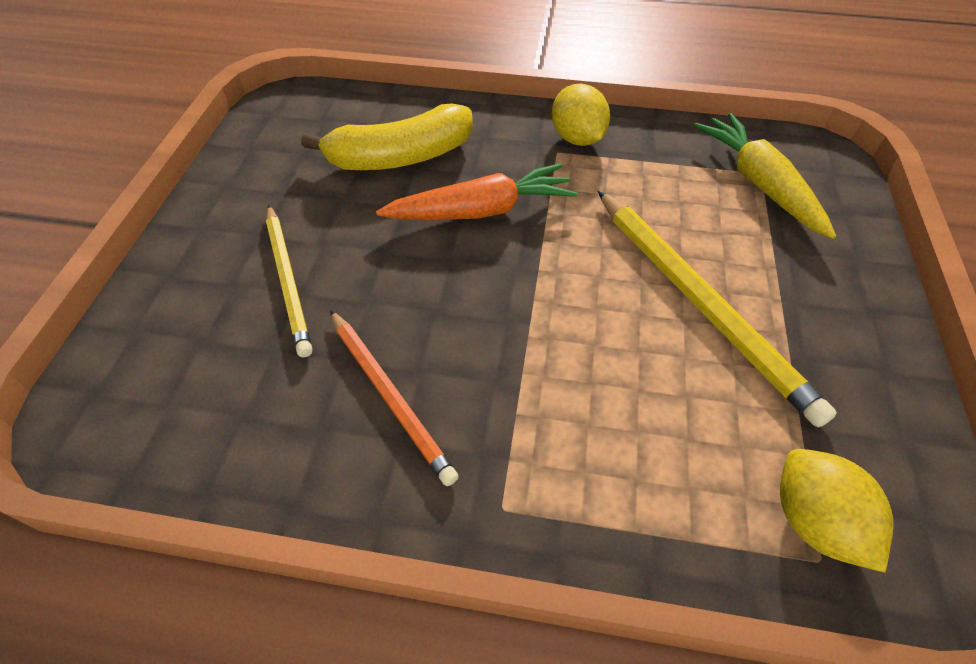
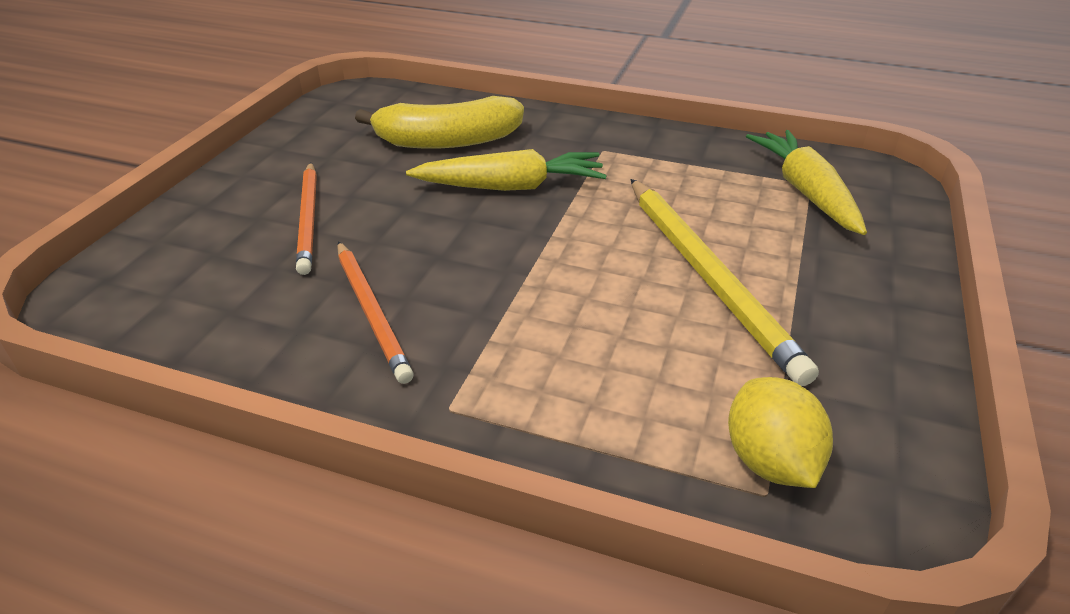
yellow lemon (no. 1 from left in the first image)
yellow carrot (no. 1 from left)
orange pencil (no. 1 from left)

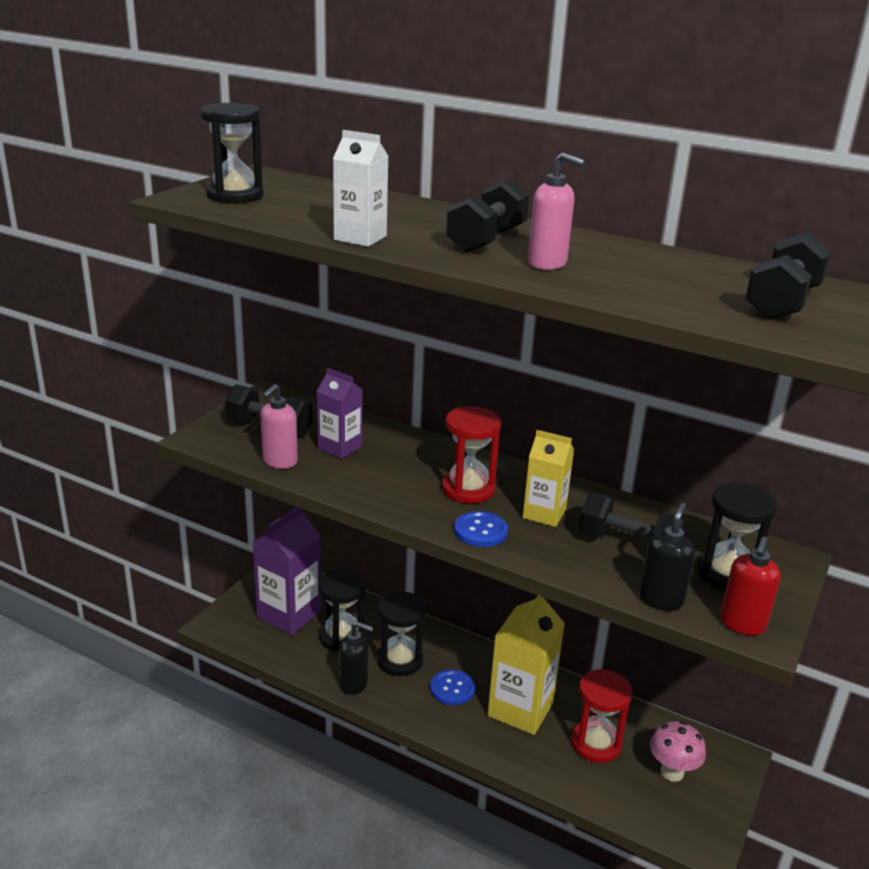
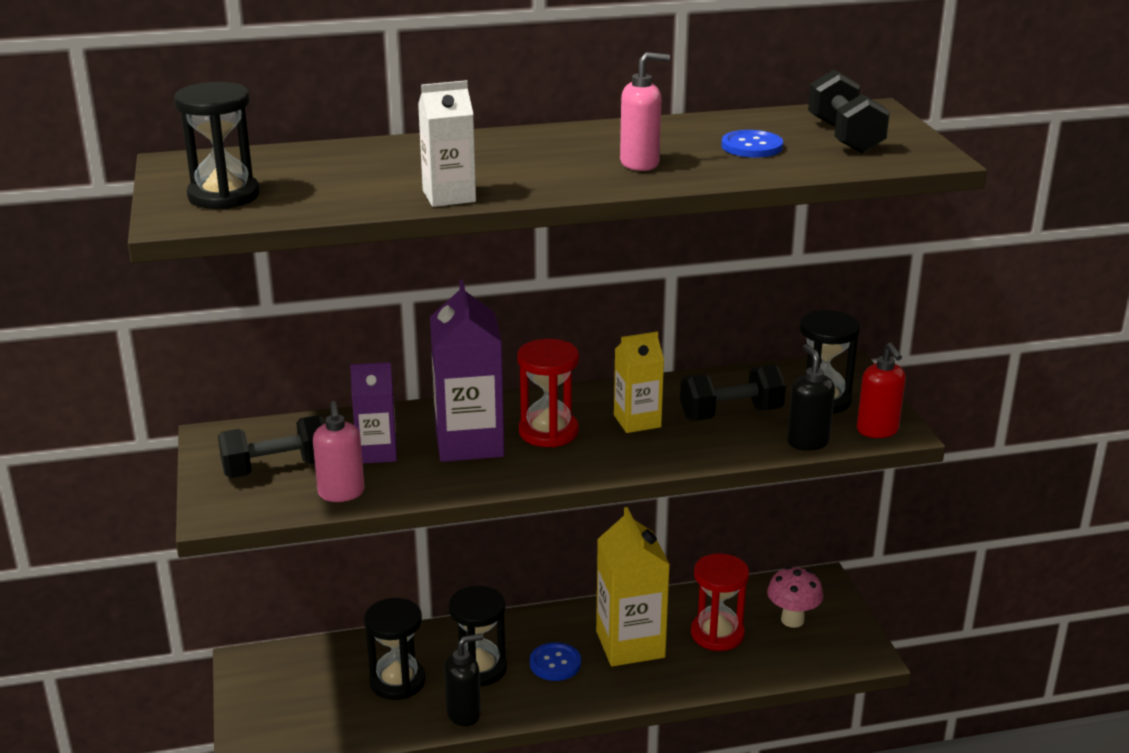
black dumbbell (no. 2 from left in the first image)
purple carton (no. 2 from left)
blue button (no. 2 from left)

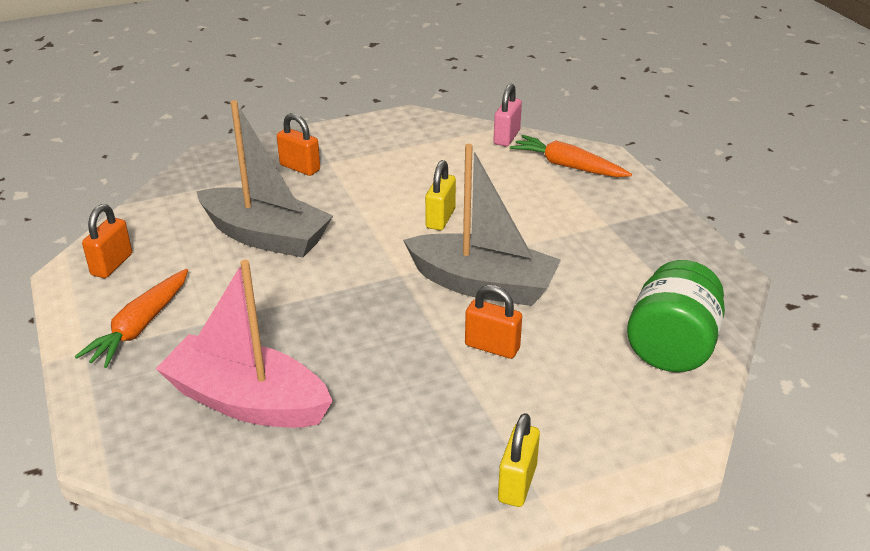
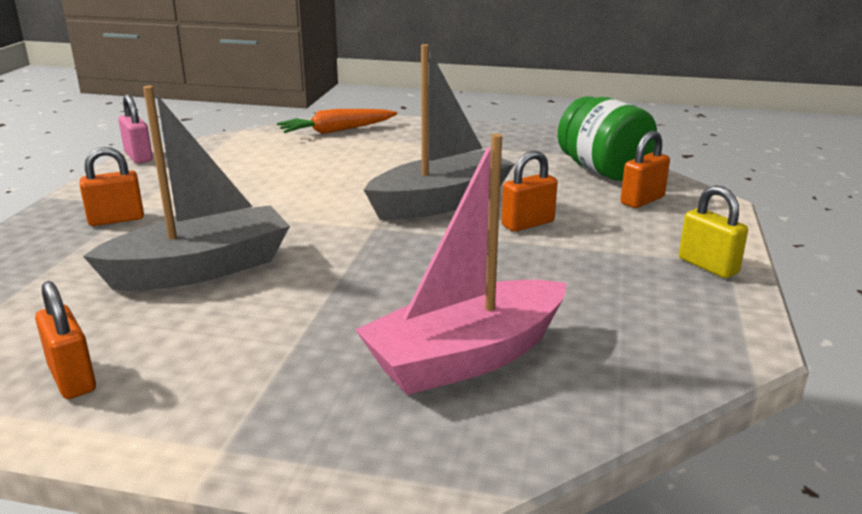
pink padlock
yellow padlock (no. 1 from left in the first image)
orange carrot (no. 1 from left in the first image)
orange padlock (no. 4 from left)

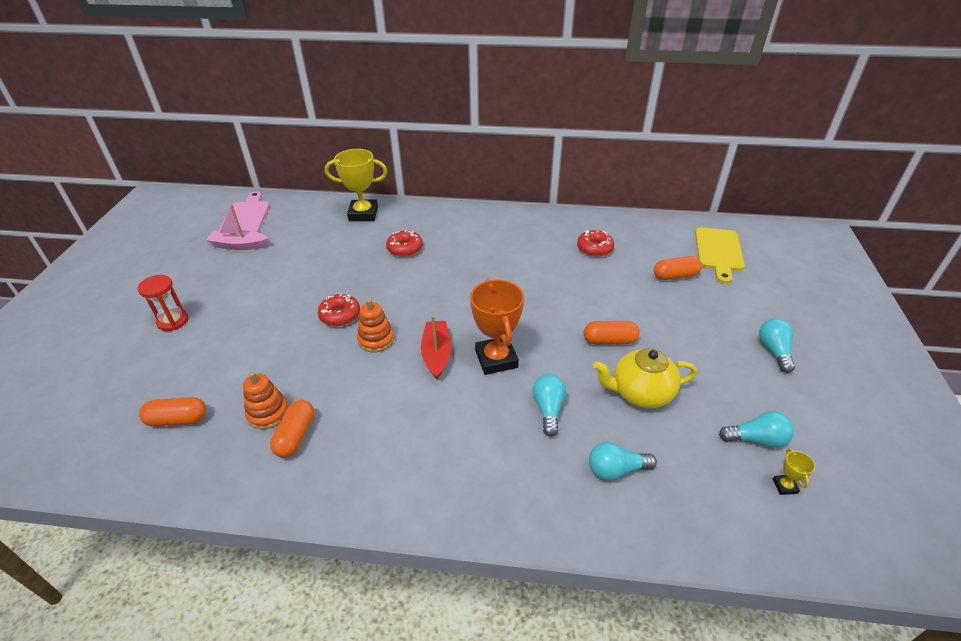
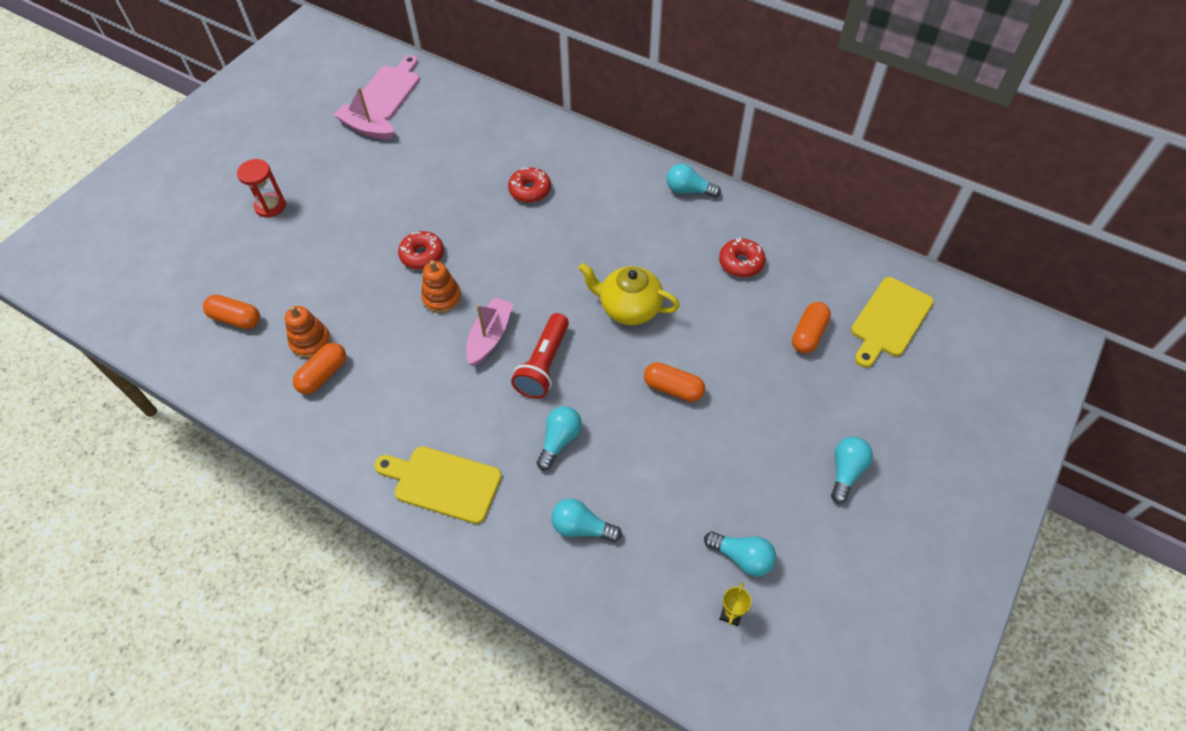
yellow trophy (no. 1 from left in the first image)
orange capsule (no. 4 from left)
red flashlight
pink boat (no. 2 from left)
yellow teapot
turquoise light bulb (no. 3 from left)
yellow cutting board (no. 1 from left)

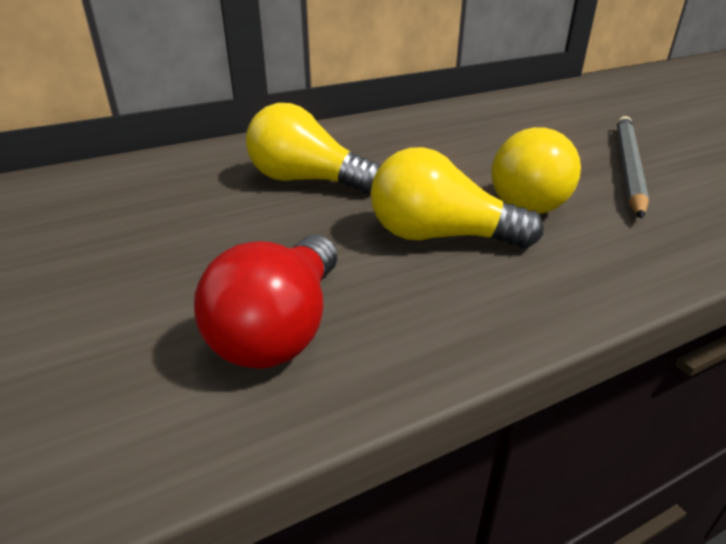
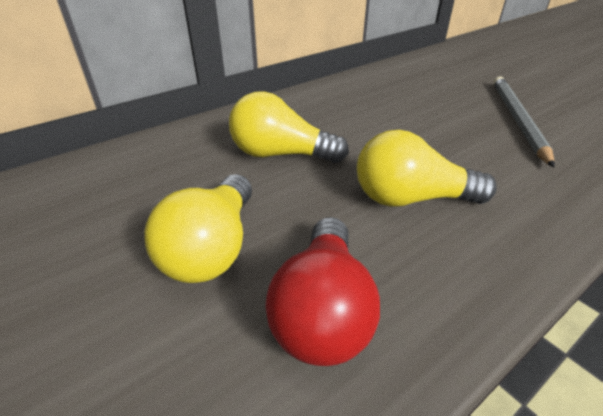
yellow light bulb (no. 1 from left)

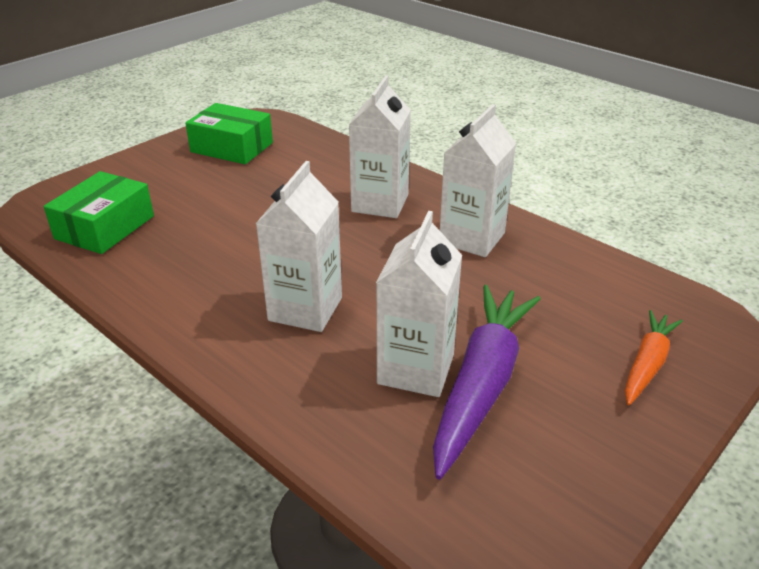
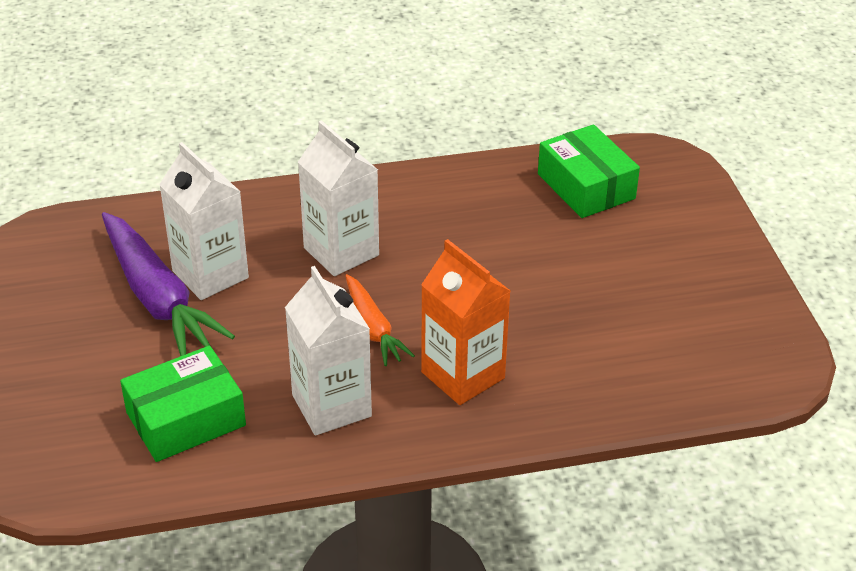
orange carton
green box (no. 1 from left)
orange carrot

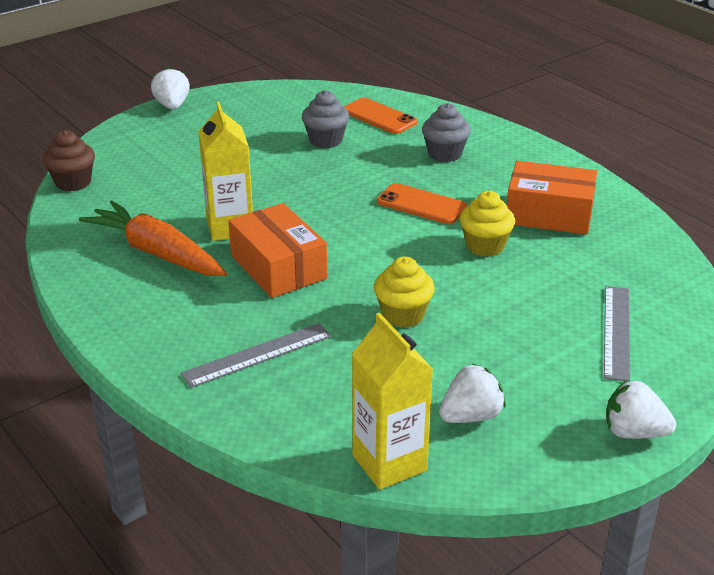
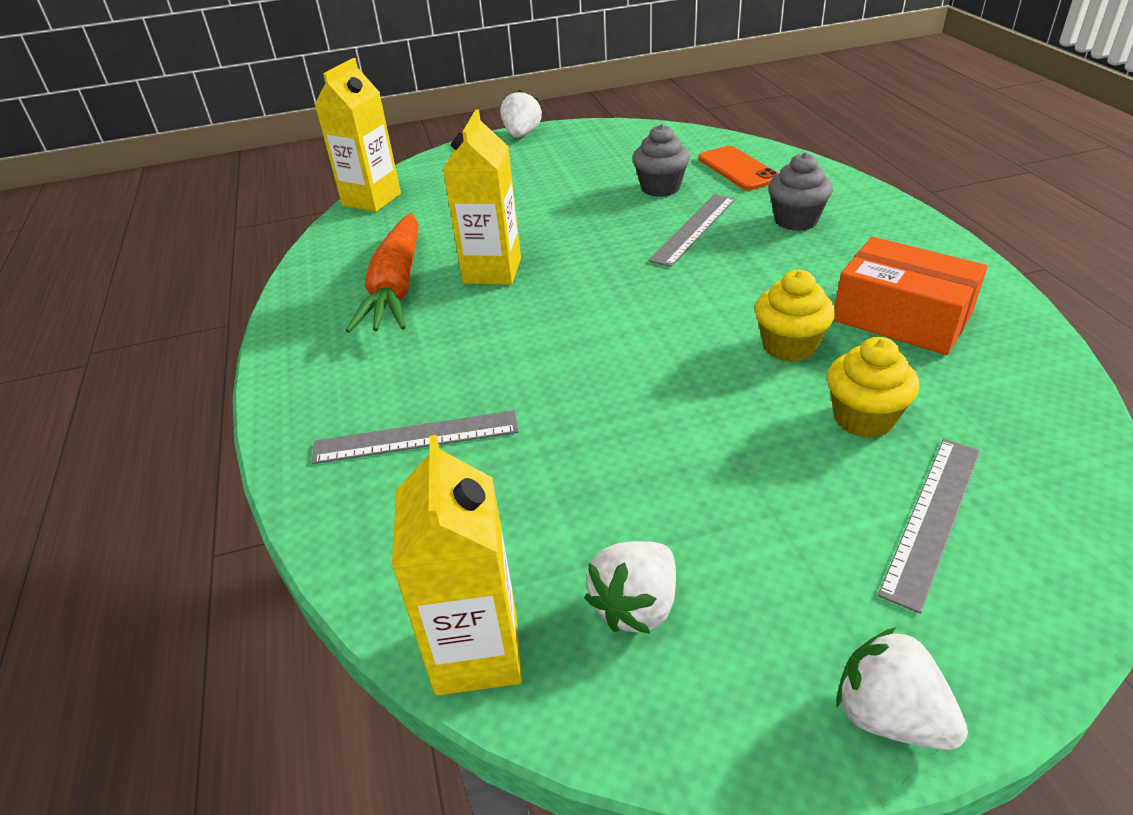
yellow carton (no. 1 from left)
orange phone (no. 2 from left in the first image)
orange carrot
orange box (no. 1 from left in the first image)
yellow cupcake (no. 2 from left)
white strawberry (no. 2 from left)
grey ruler (no. 2 from left)

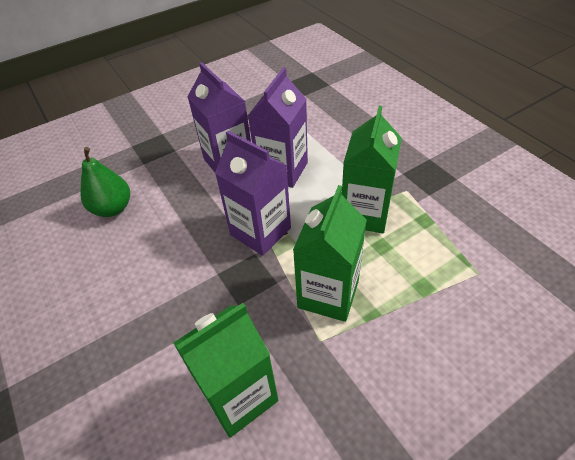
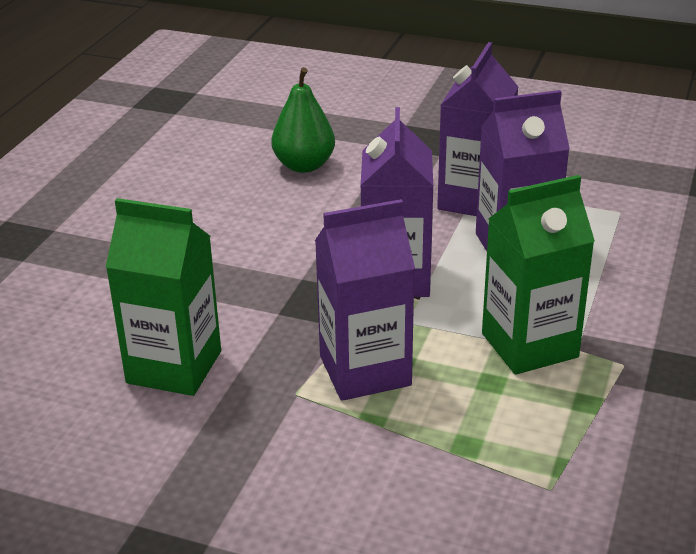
purple carton (no. 1 from left)

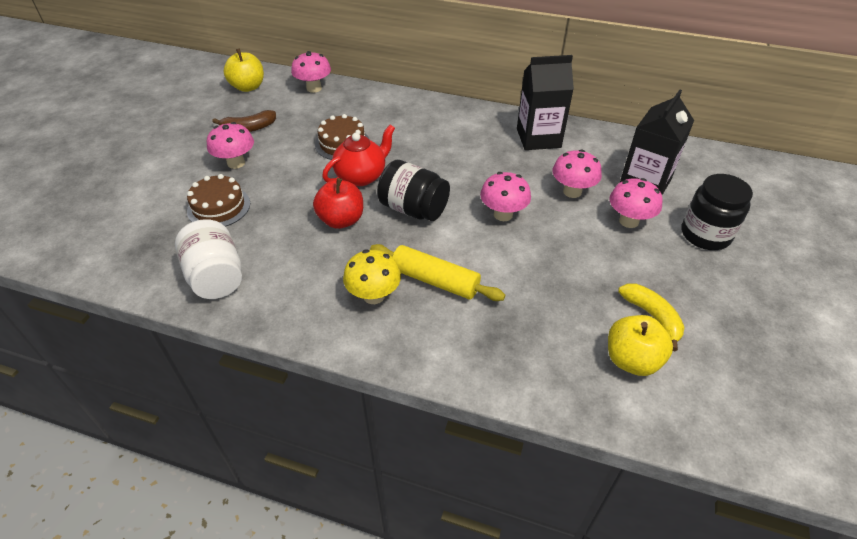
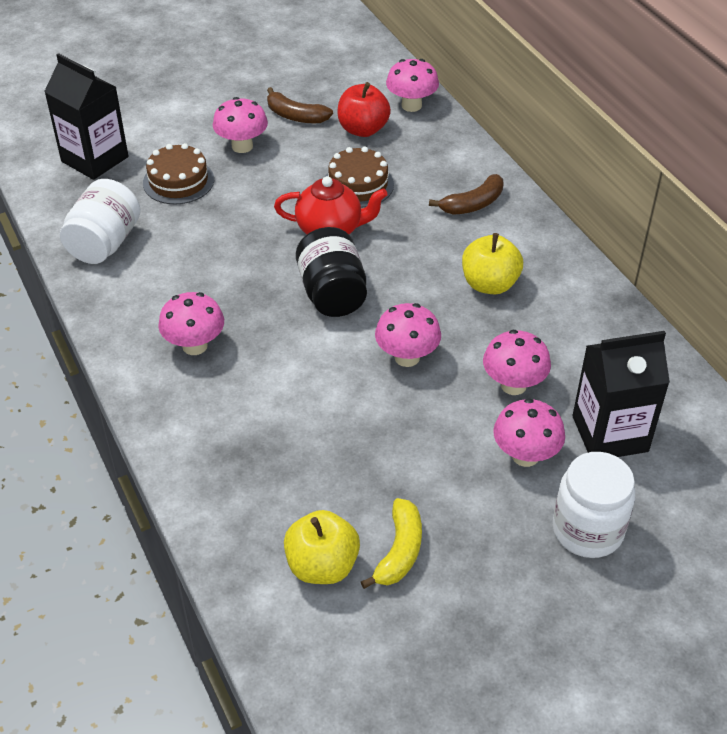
yellow apple (no. 2 from left)
black carton (no. 1 from left)
white jar (no. 2 from left)
red apple
yellow rolling pin
pink mushroom (no. 1 from left)
brown banana (no. 2 from left)

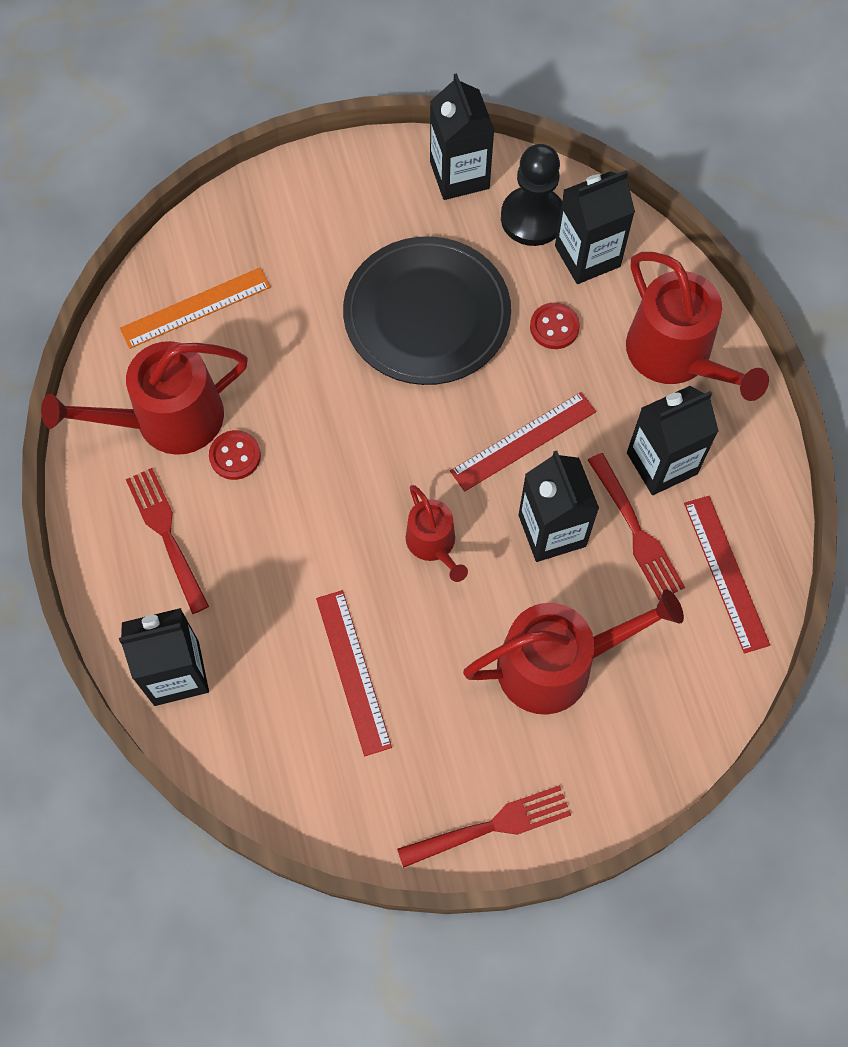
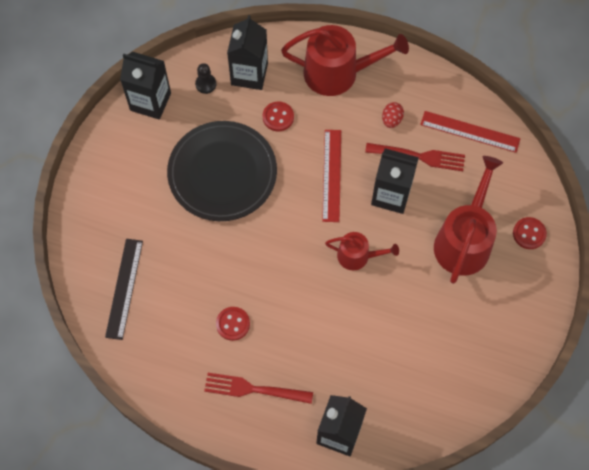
black pawn
black ruler
red watering can (no. 1 from left in the first image)
red egg
red ruler (no. 1 from left in the first image)
red fork (no. 2 from left in the first image)
red button (no. 3 from left)

